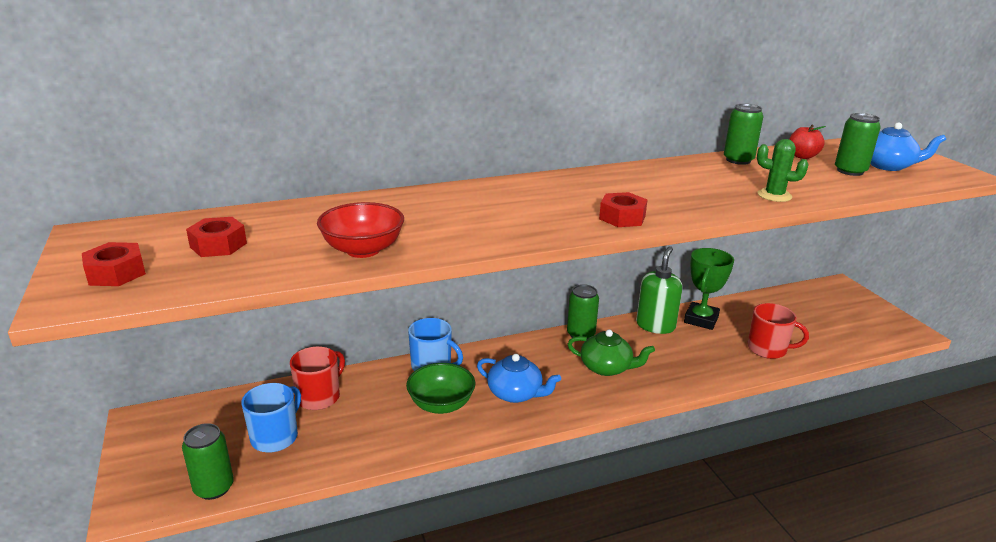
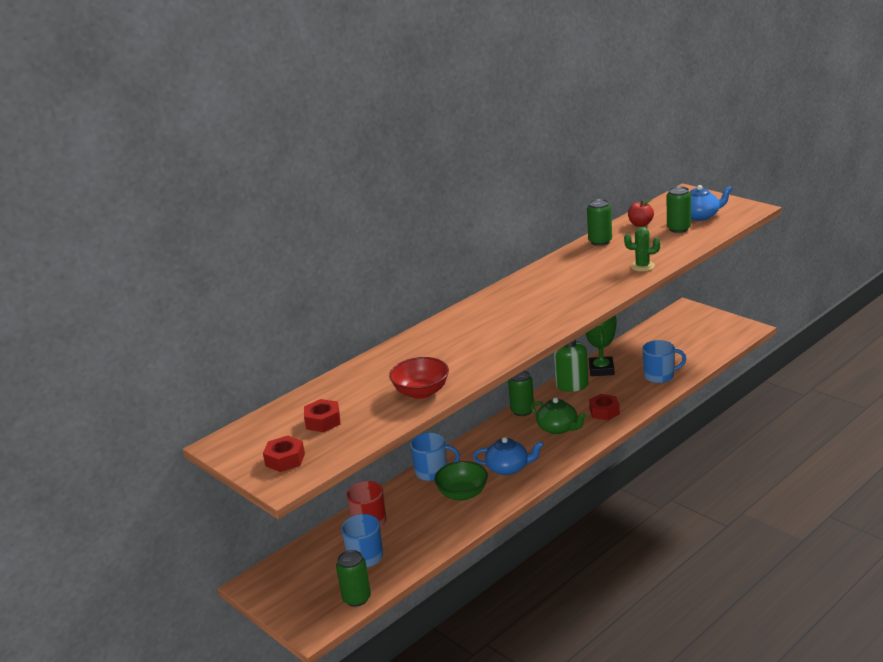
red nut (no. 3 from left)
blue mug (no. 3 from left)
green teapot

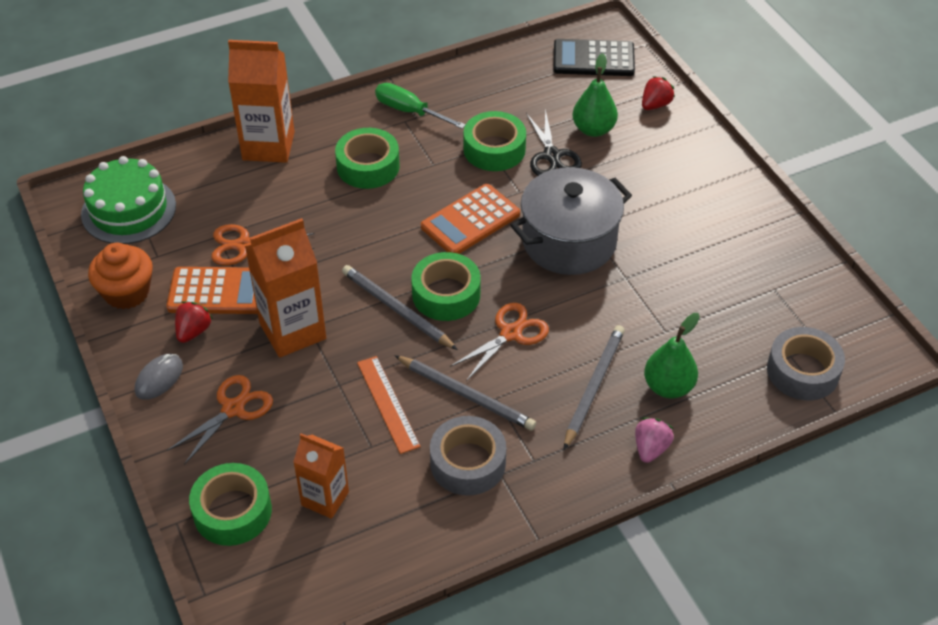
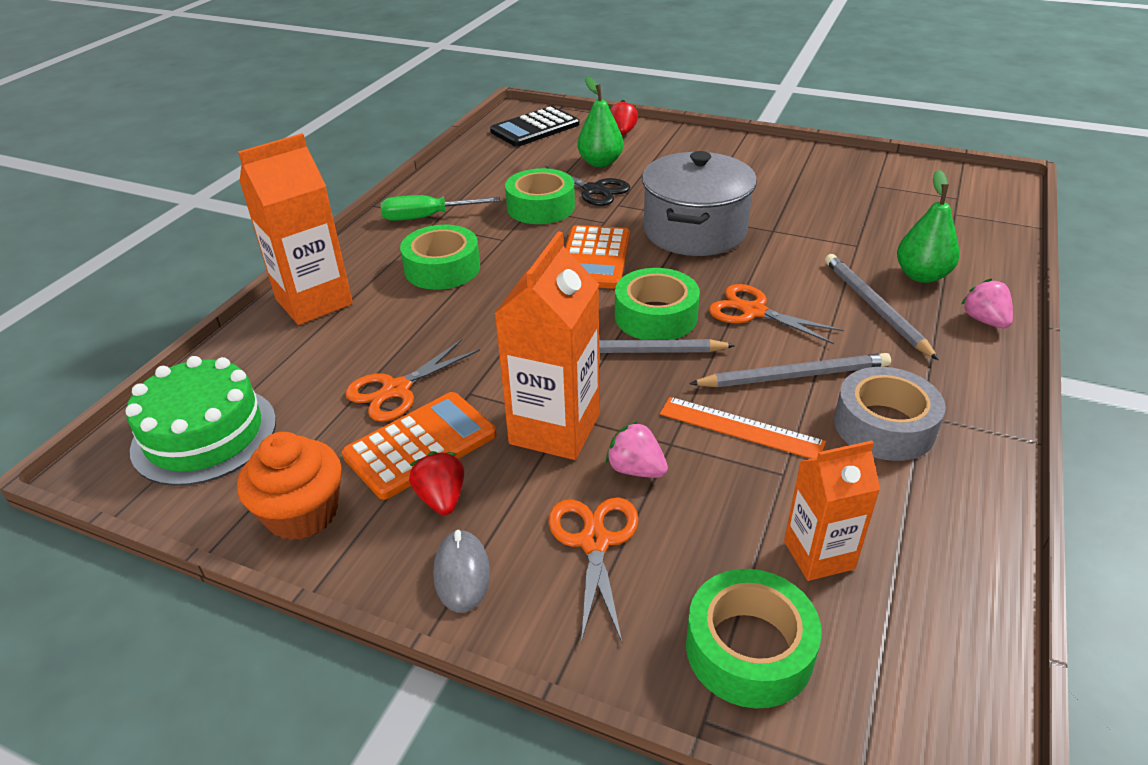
orange scissors (no. 3 from left)
grey tape (no. 2 from left in the first image)
pink strawberry (no. 1 from left)

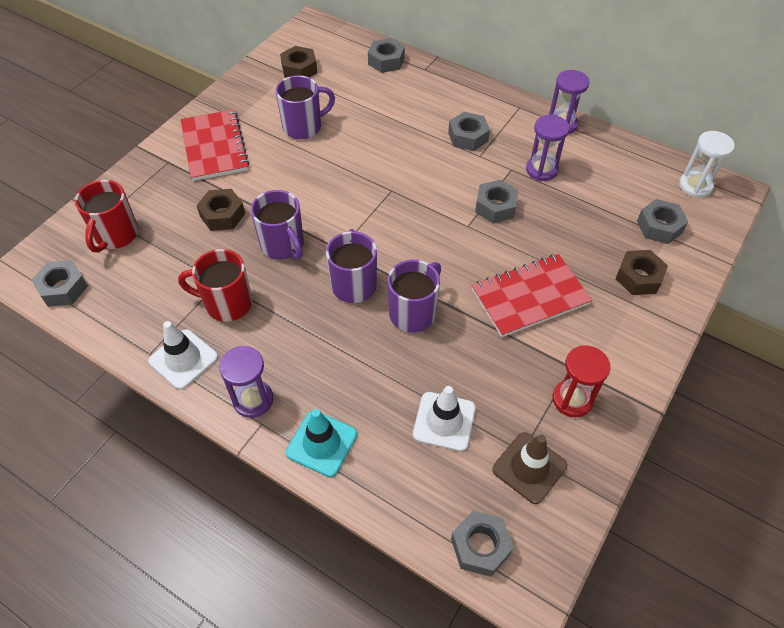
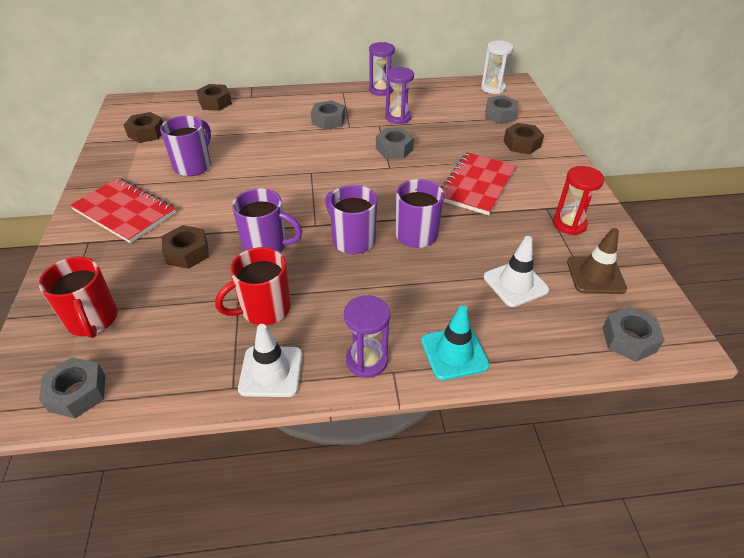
brown nut (no. 3 from left)

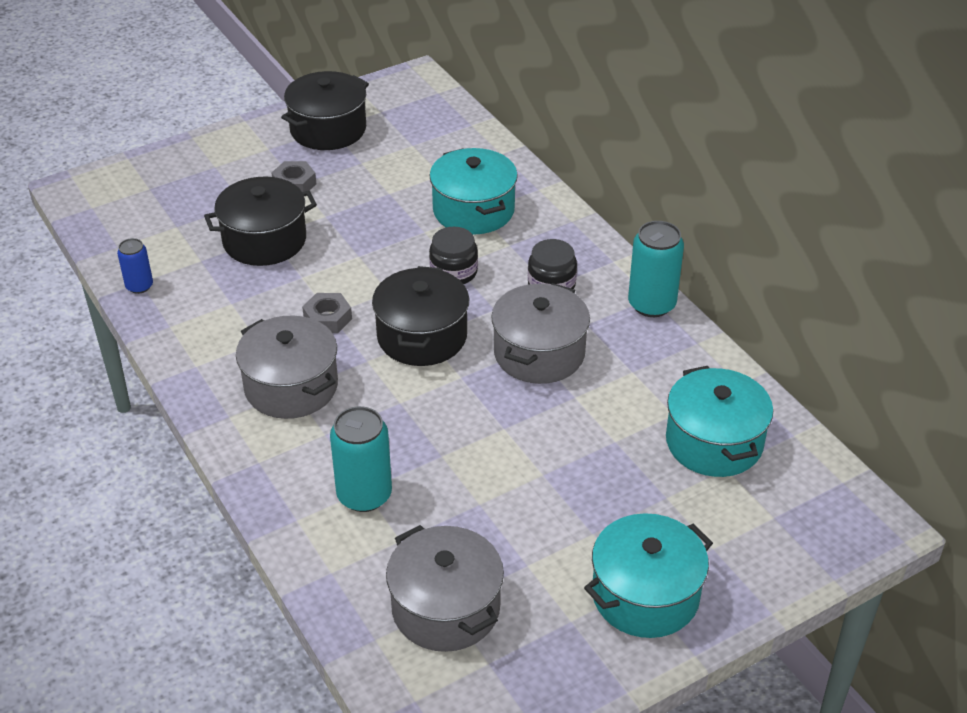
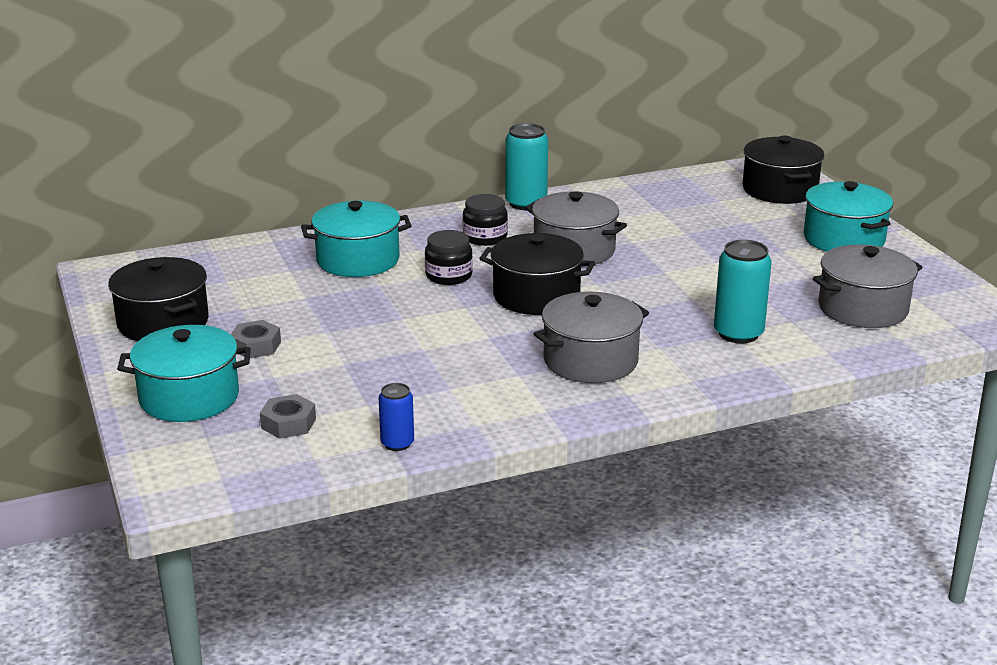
black pot (no. 3 from left)
grey nut (no. 2 from left)
turquoise pot (no. 1 from left)

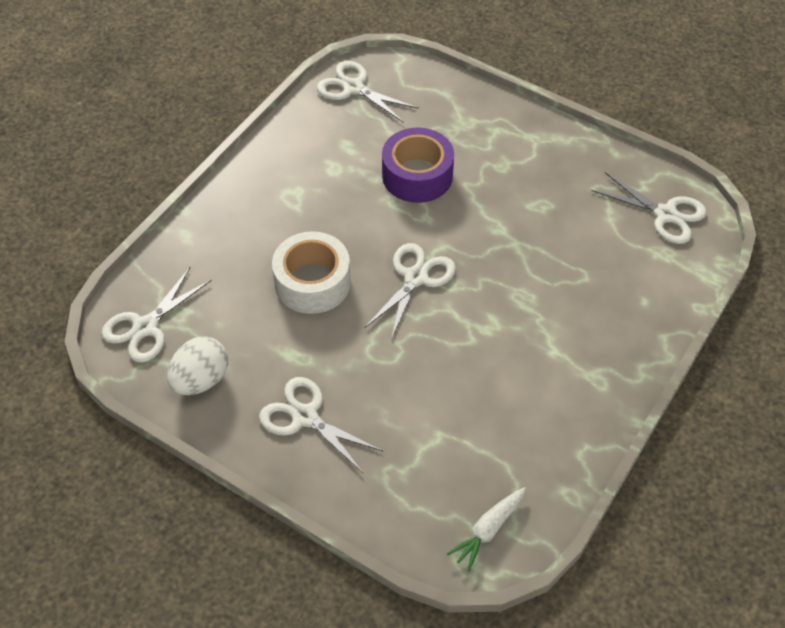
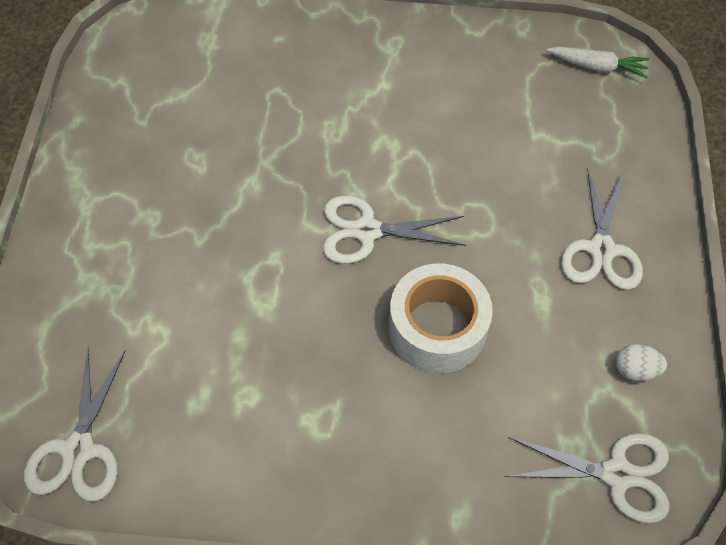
purple tape
white scissors (no. 5 from left in the first image)
white egg

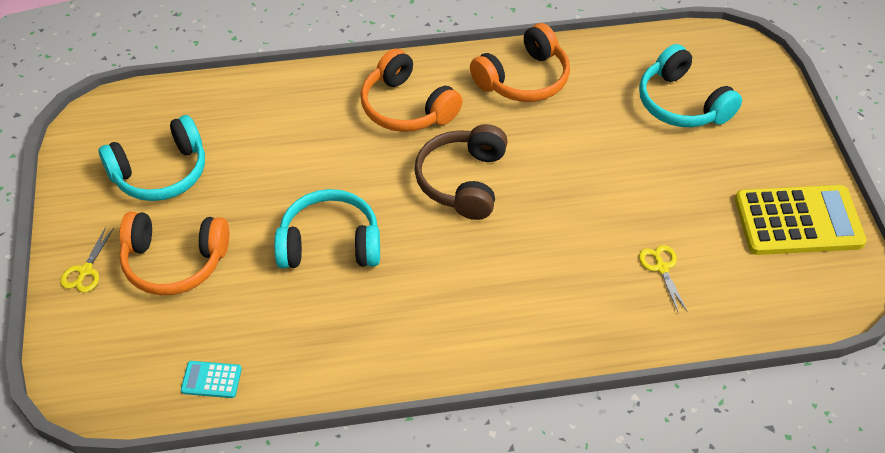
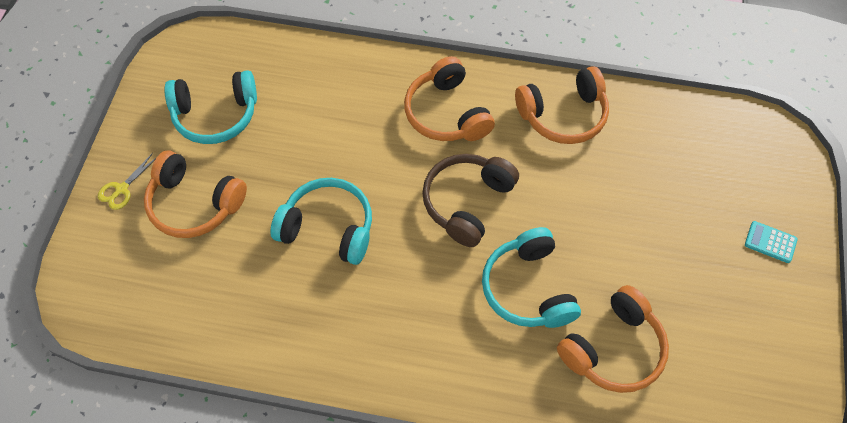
turquoise headphones (no. 3 from left)
yellow calculator
orange headphones (no. 4 from left)
turquoise calculator

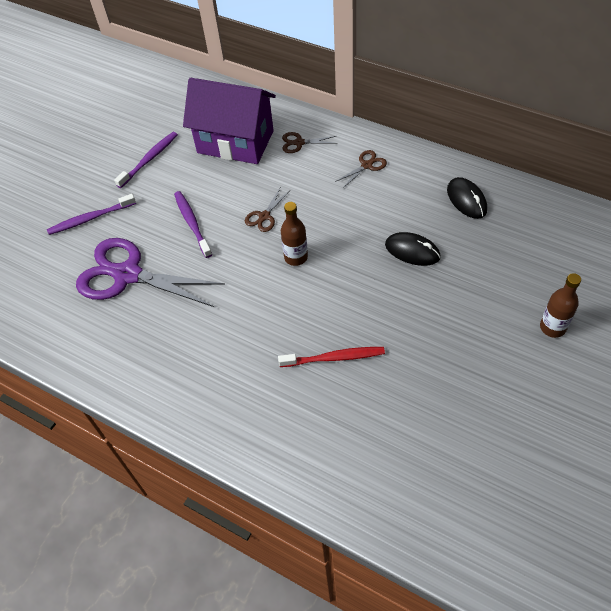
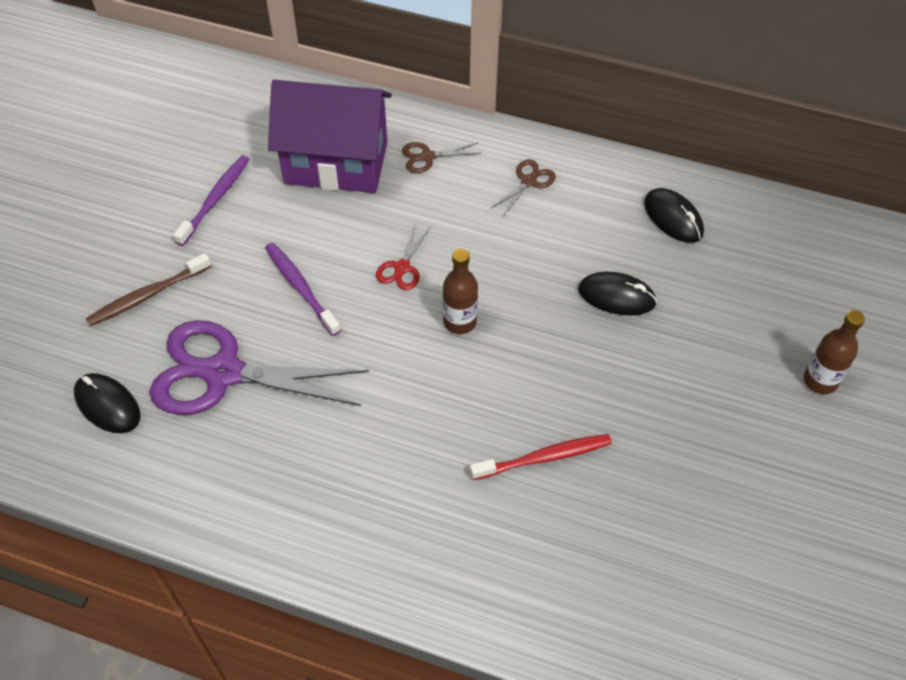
red scissors
brown toothbrush
black mouse (no. 1 from left)

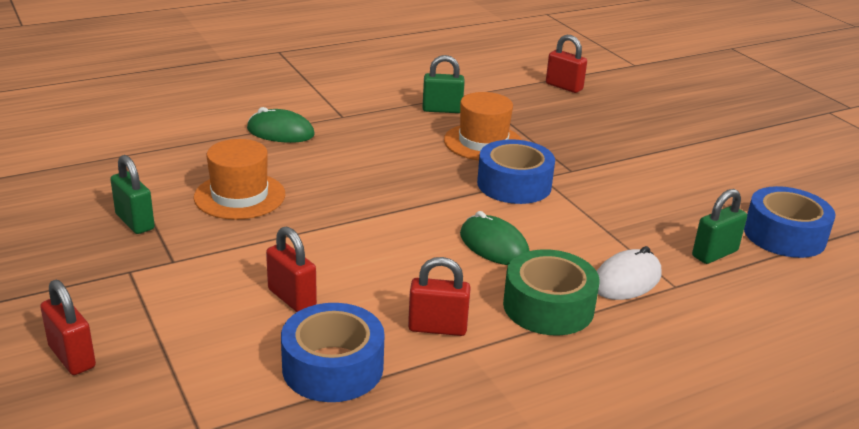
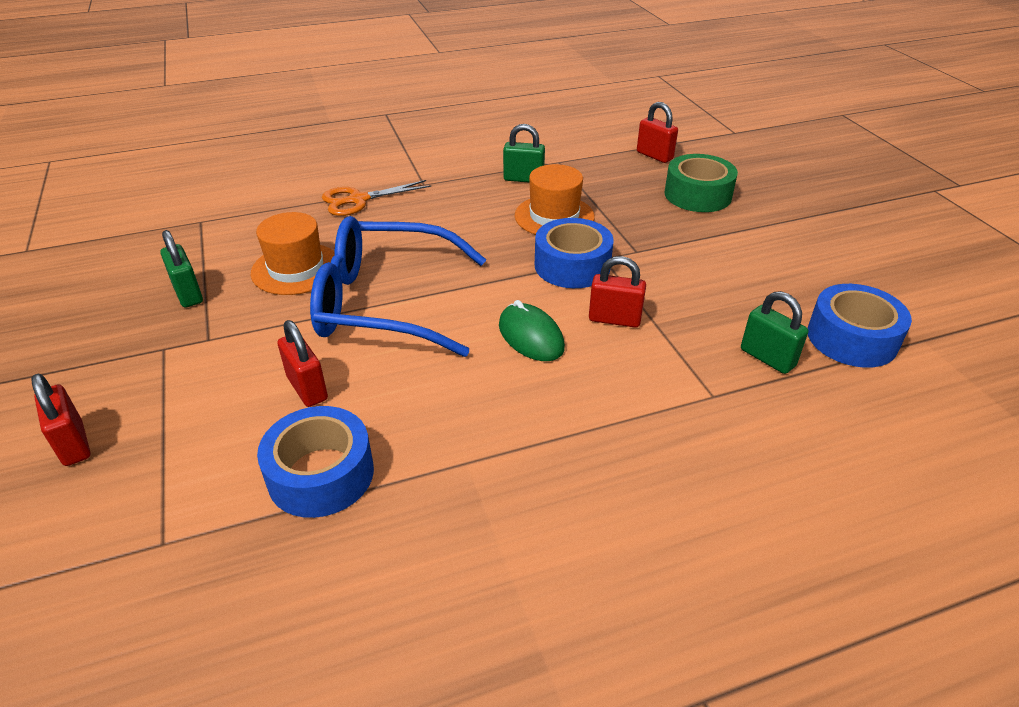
orange scissors
green padlock (no. 3 from left)
white mouse
green tape
red padlock (no. 3 from left)
blue glasses

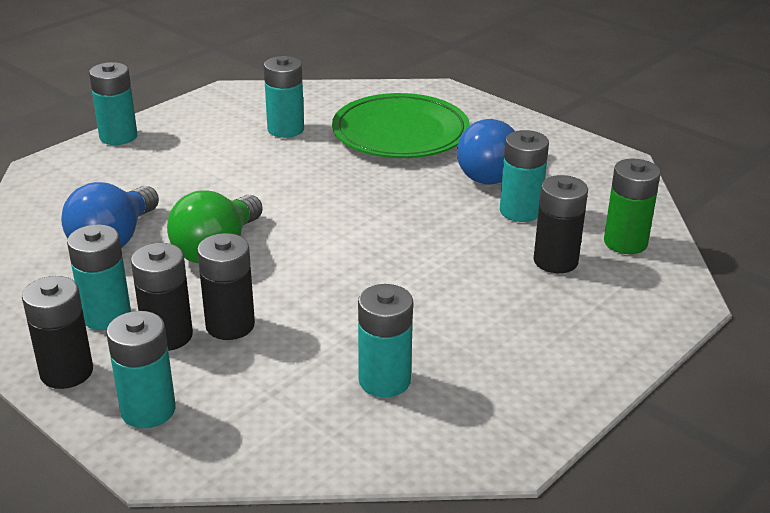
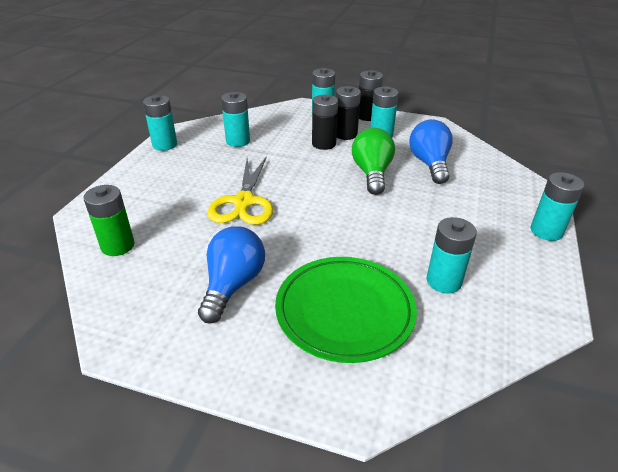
turquoise battery (no. 1 from left)
black battery (no. 4 from left in the first image)
yellow scissors

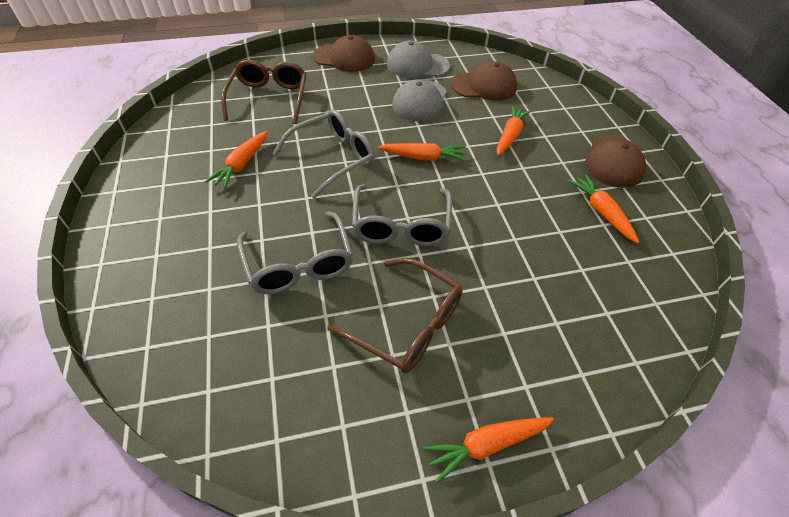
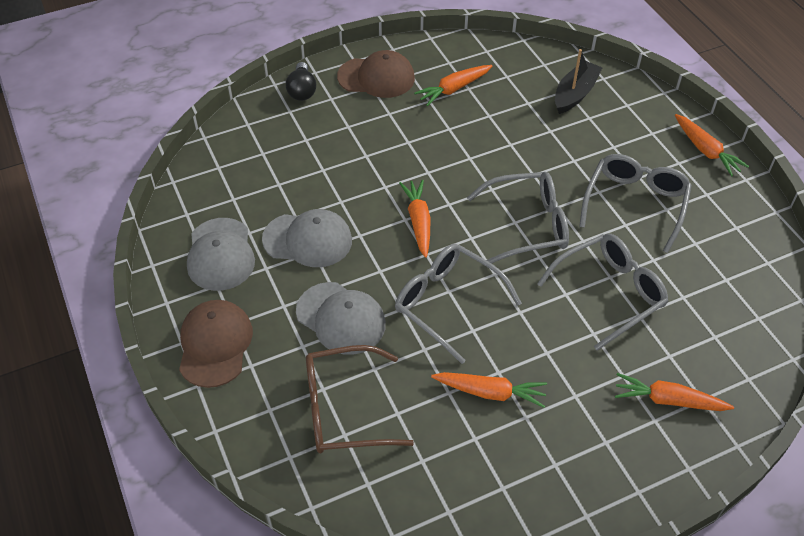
brown cap (no. 2 from left in the first image)
orange carrot (no. 4 from left)
grey glasses (no. 4 from left)
black boat
black light bulb
grey cap (no. 3 from left)

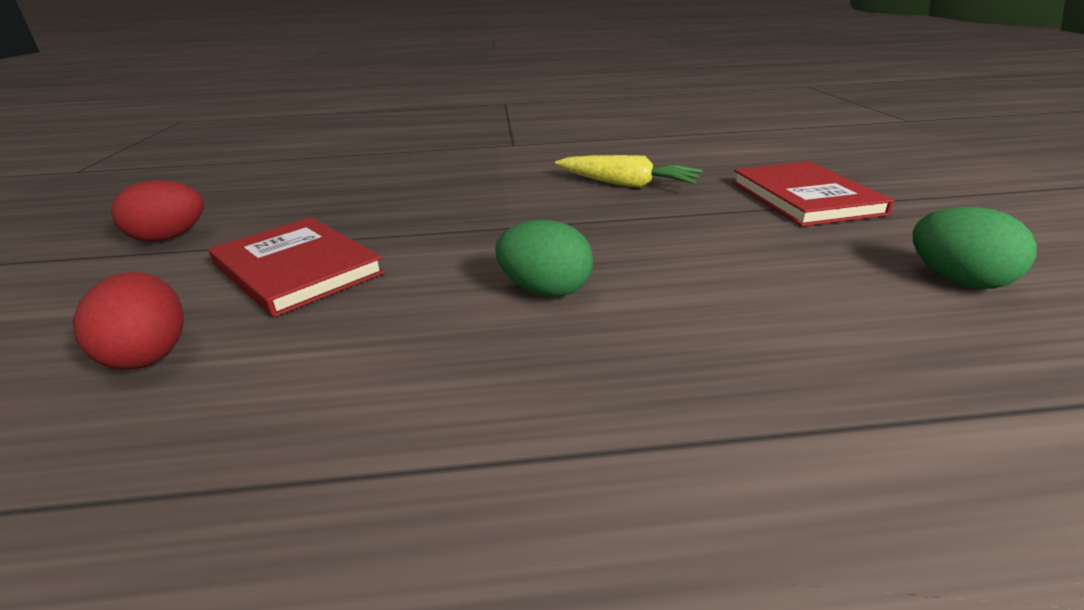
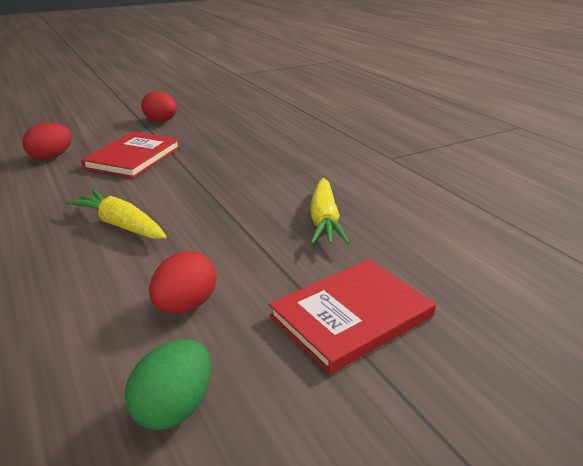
yellow carrot (no. 1 from left)
red egg (no. 3 from left)

